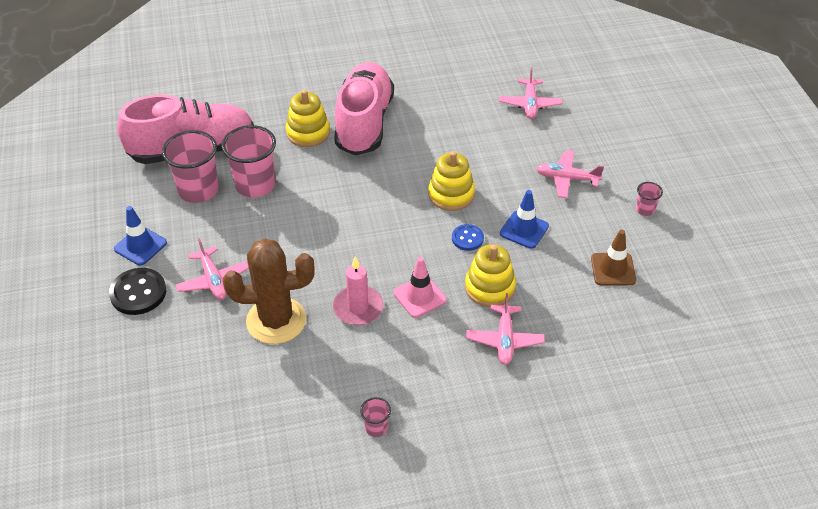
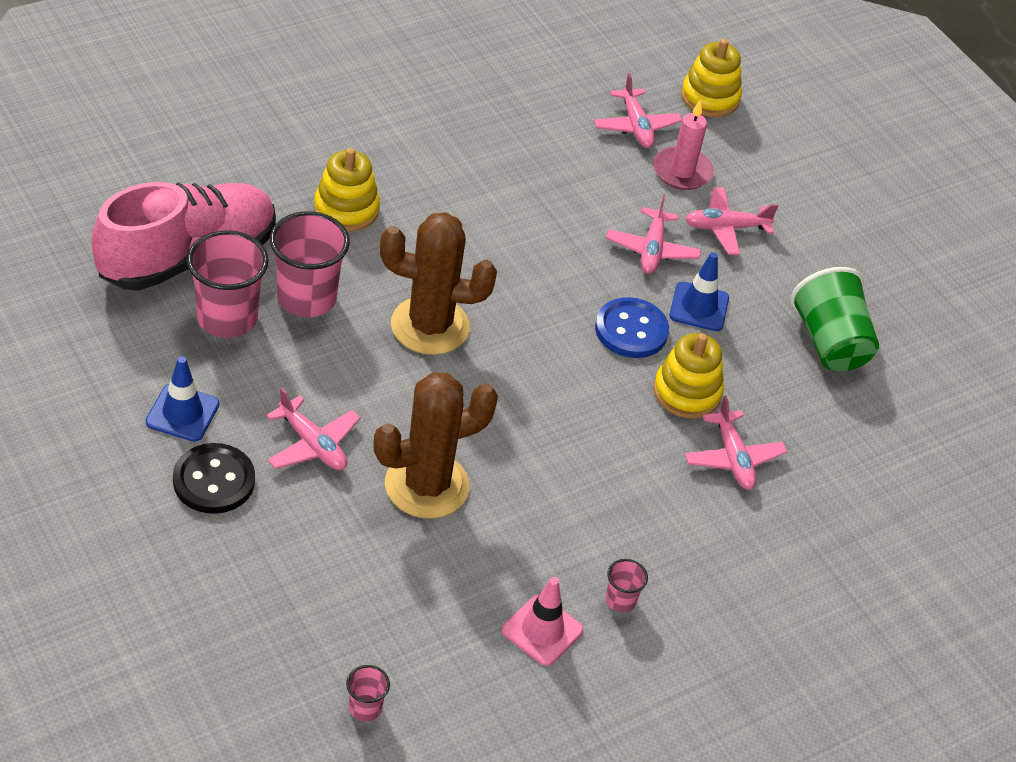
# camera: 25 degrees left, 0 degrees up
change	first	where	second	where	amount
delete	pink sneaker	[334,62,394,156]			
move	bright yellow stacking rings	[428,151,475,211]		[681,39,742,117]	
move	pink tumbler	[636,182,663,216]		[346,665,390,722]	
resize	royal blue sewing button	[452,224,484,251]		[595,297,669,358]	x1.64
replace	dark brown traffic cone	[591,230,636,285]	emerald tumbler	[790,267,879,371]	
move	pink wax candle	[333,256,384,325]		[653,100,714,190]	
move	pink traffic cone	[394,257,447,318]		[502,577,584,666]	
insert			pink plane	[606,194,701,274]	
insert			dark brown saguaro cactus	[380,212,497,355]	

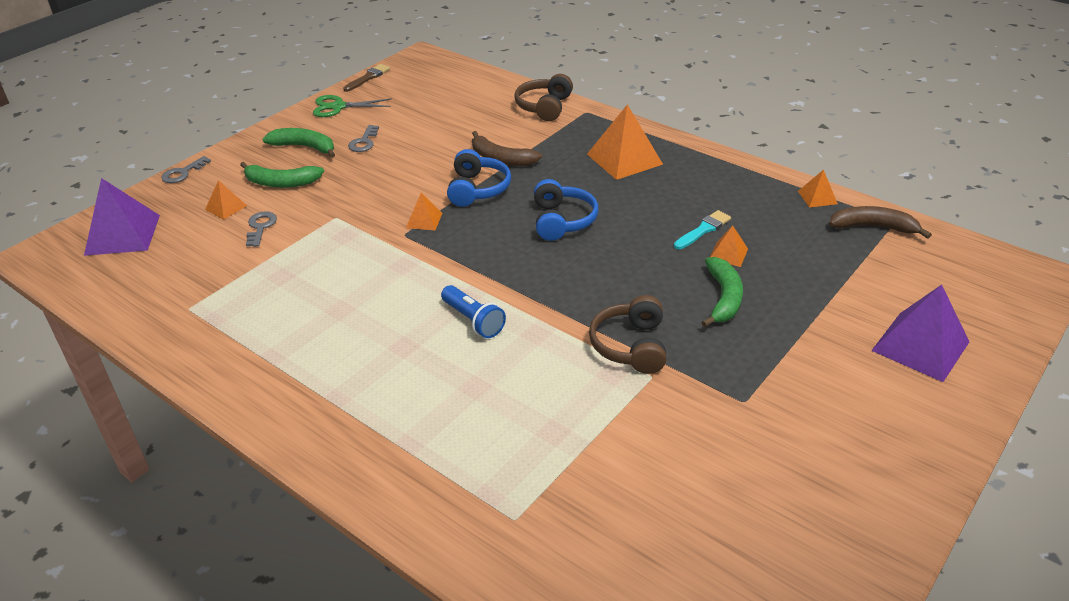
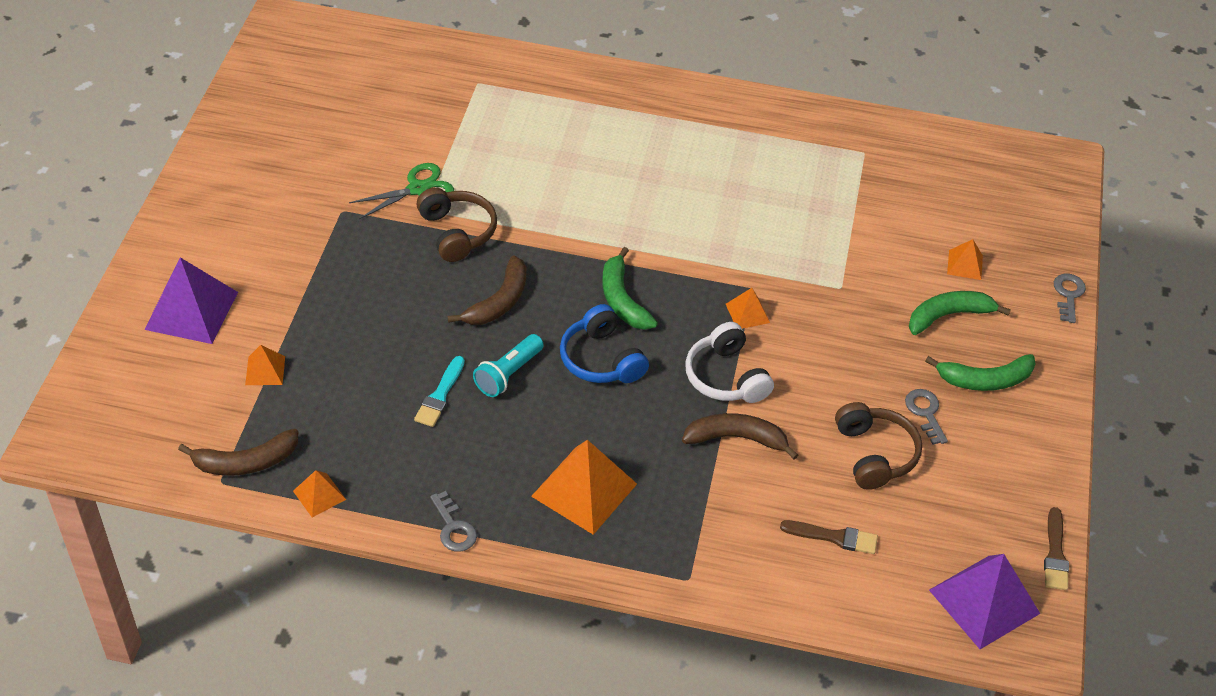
# camera: 150 degrees right, 10 degrees up
change	first	where	second	where	amount
move	dark brown headset	[514,74,573,121]		[835,402,922,490]	
move	emerald scissors	[313,95,392,117]		[349,163,454,219]	
recolor	royal blue headset	[447,149,511,207]	pure white headset	[685,322,774,403]	
move	royal purple pyramid	[84,178,160,256]		[929,554,1040,649]	
move	grey latchkey	[246,211,277,247]		[430,491,477,552]	
move	bright orange pyramid	[710,226,748,267]		[245,345,285,385]	
move	emerald banana	[701,257,743,327]		[602,247,658,330]	
delete	royal blue flashlight	[441,285,506,338]			
insert			dark brown banana	[448,255,527,325]	
insert			turquoise flashlight	[473,334,544,397]	
insert			dark brown paint brush	[780,520,878,554]	

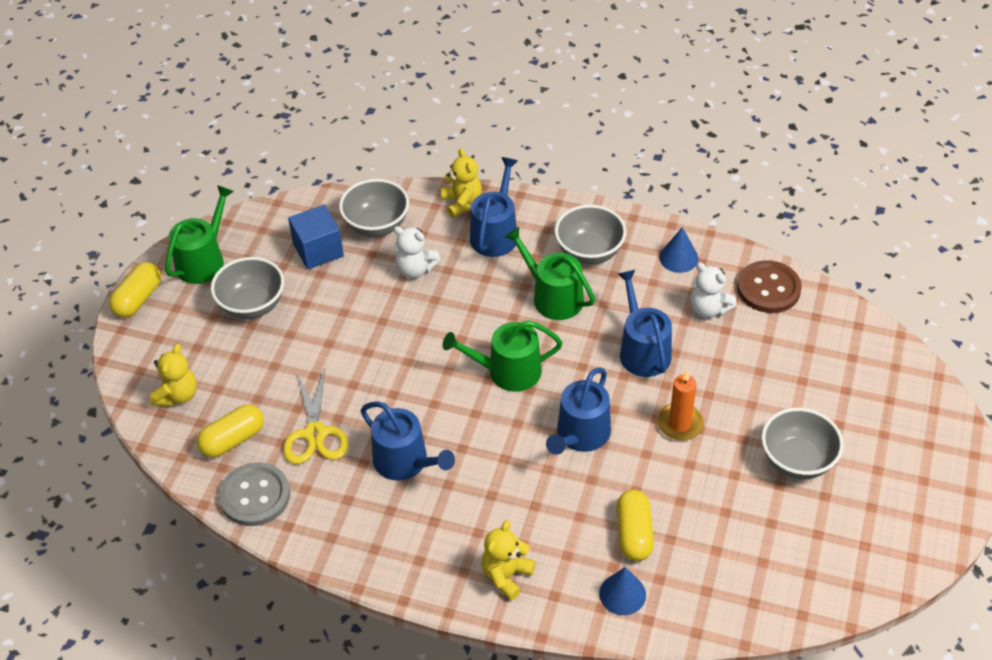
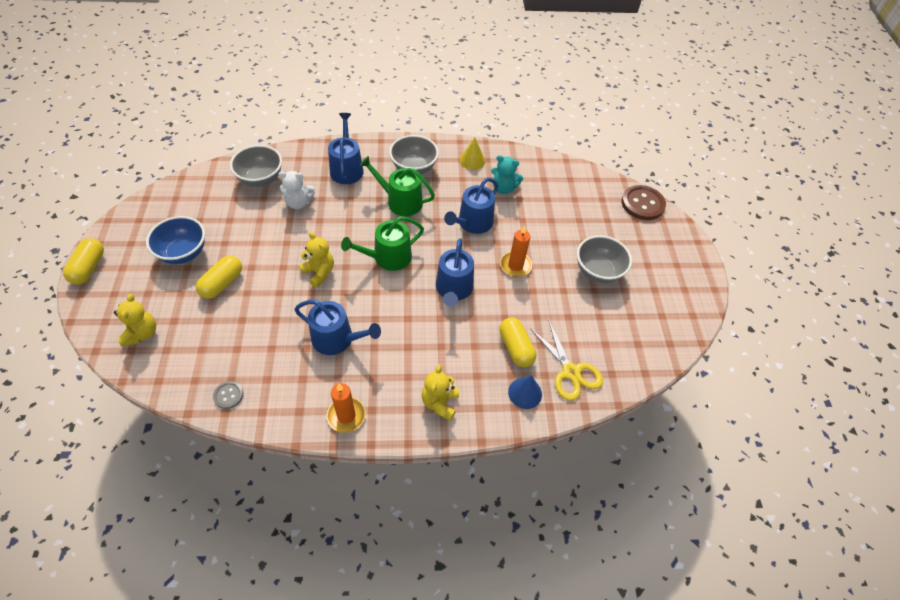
# camera: 25 degrees left, 5 degrees up
change	first	where	second	where	amount
move	bright yellow teddy	[441,148,482,218]		[299,232,334,288]	
delete	emerald sprinkling can	[165,185,234,284]			
delete	royal blue cube	[288,204,344,269]			
recolor	royal blue cone shape	[659,227,699,273]	bright yellow cone shape	[460,137,485,170]	
recolor	grey serving bowl	[211,257,284,319]	royal blue serving bowl	[146,216,205,264]	
move	dark brown sewing button	[737,260,802,313]		[622,185,666,220]	
recolor	pure white teddy	[690,263,737,318]	turquoise teddy	[491,155,523,194]	
rotate	royal blue sprinkling can	[618,270,672,377]		[444,178,498,234]	105 degrees counterclockwise
move	bright yellow scissors	[283,368,349,464]		[530,320,603,401]	
move	bright yellow capsule	[197,404,264,458]		[196,255,242,299]	
resize	grey sewing button	[219,462,290,526]		[213,381,243,409]	x0.52
insert			bright orange wax candle	[326,383,365,433]	

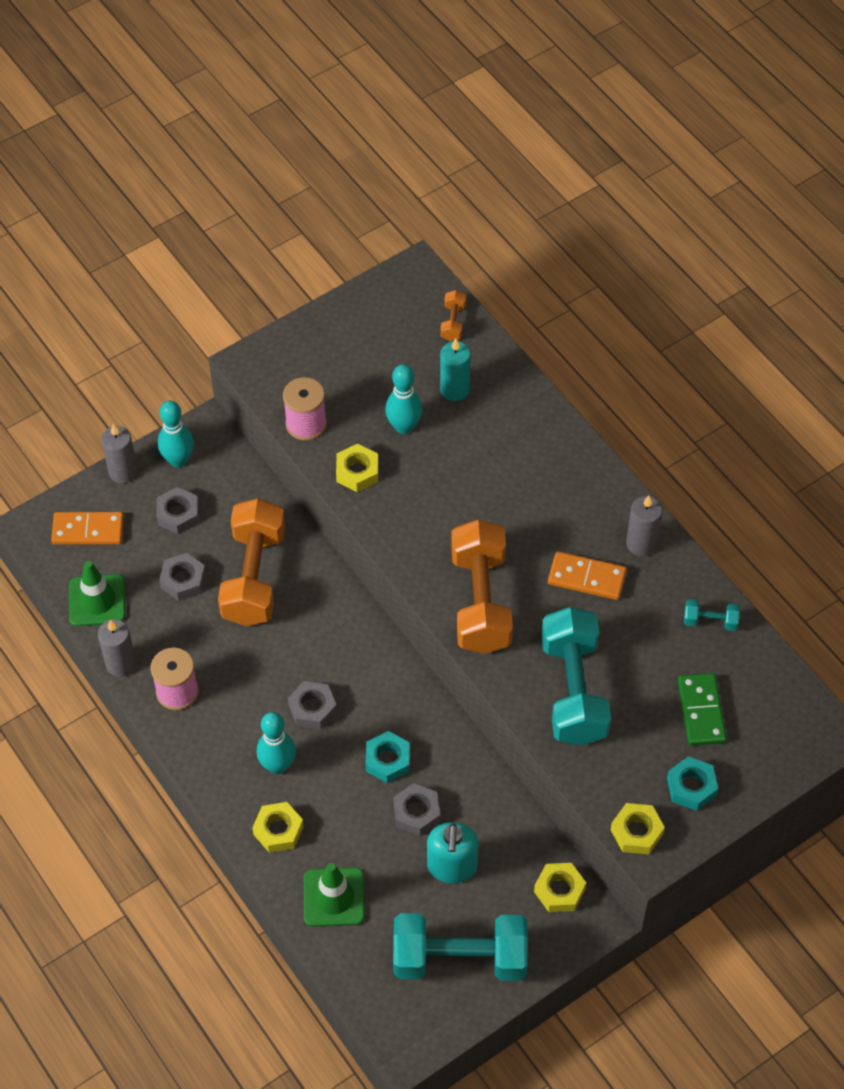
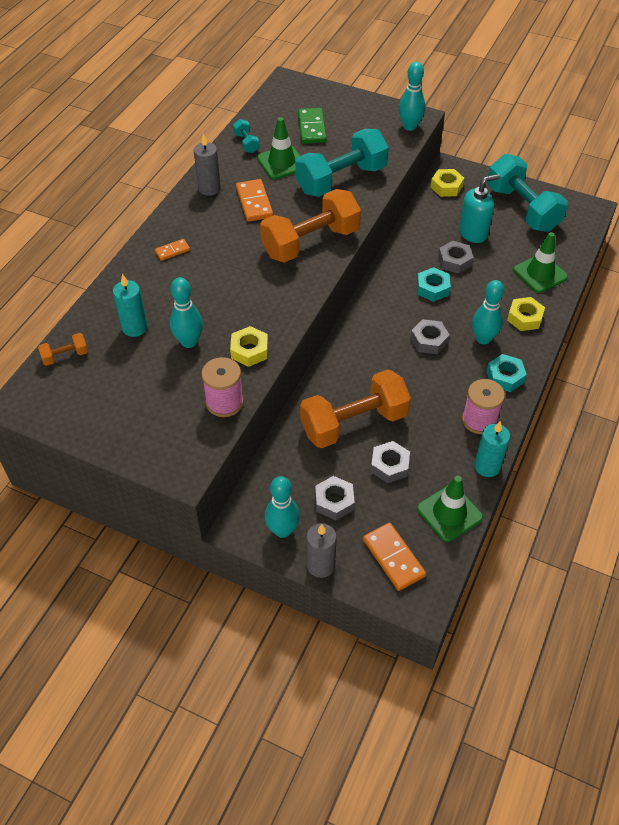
# camera: 120 degrees left, 5 degrees down
change	first	where	second	where	amount
recolor	grey wax candle	[98,619,136,677]	turquoise wax candle	[474,421,510,477]	
rotate	emerald domino tile	[678,673,727,746]		[298,108,327,144]	60 degrees counterclockwise
move	turquoise nut	[667,756,718,811]		[486,354,527,392]	
replace	bright yellow nut	[611,803,665,854]	turquoise skittle	[399,62,425,131]	
insert			emerald traffic cone	[257,117,300,179]	
insert			bright orange domino tile	[155,239,190,261]	

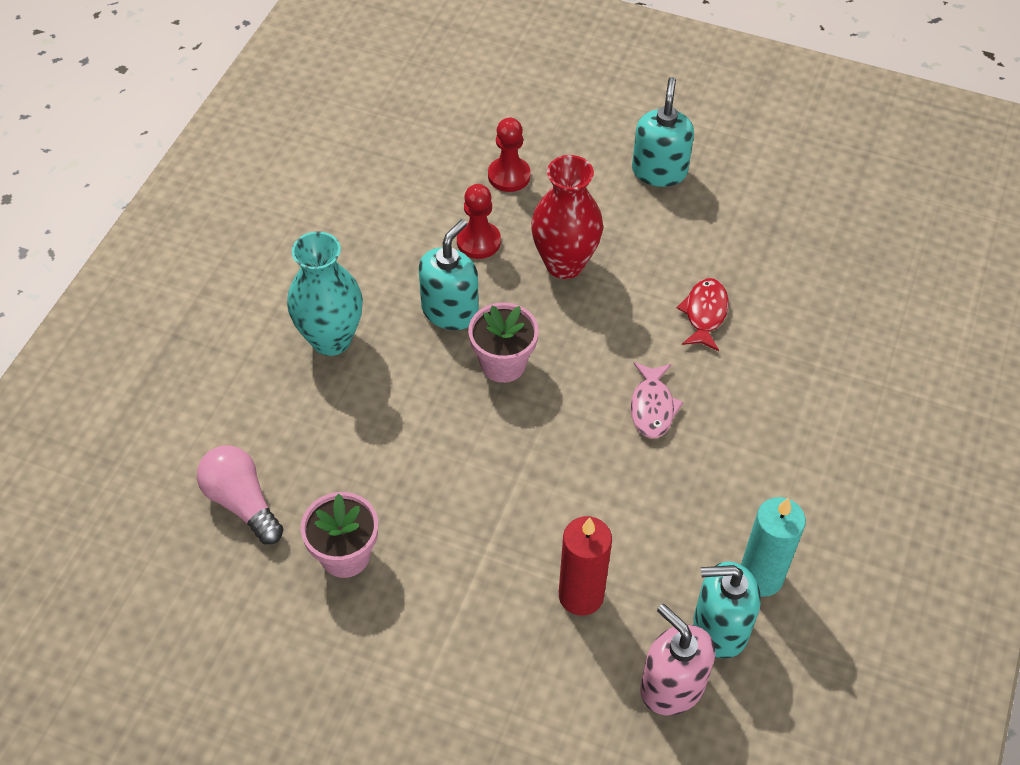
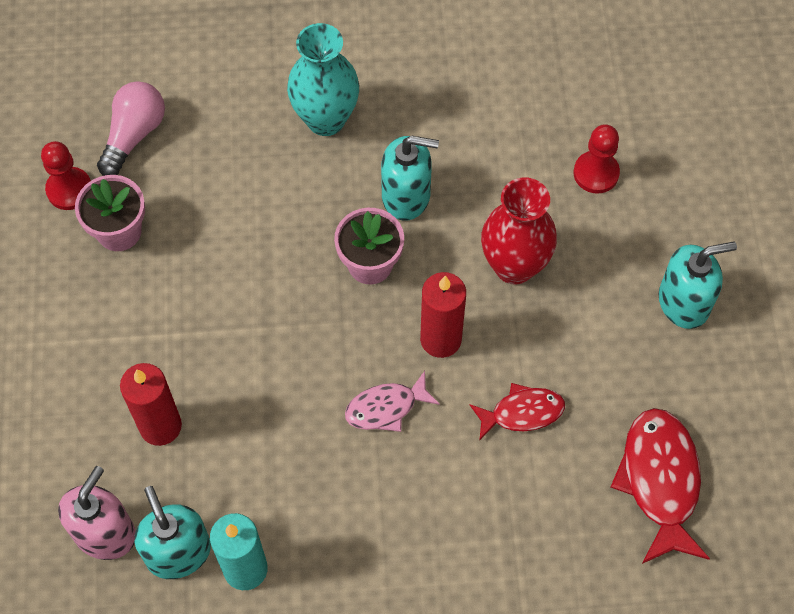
# camera: 65 degrees right, 10 degrees up
change	first	where	second	where	amount
move	scarlet chess pawn	[457,184,501,259]		[41,141,91,210]	
insert			scarlet wax candle	[420,272,466,358]	
insert			scarlet fish figure	[611,408,710,564]	

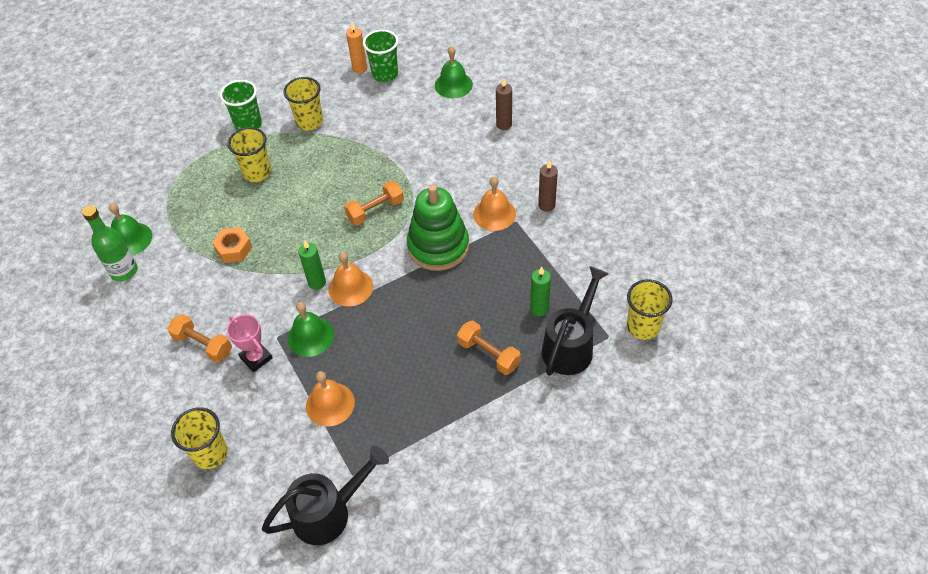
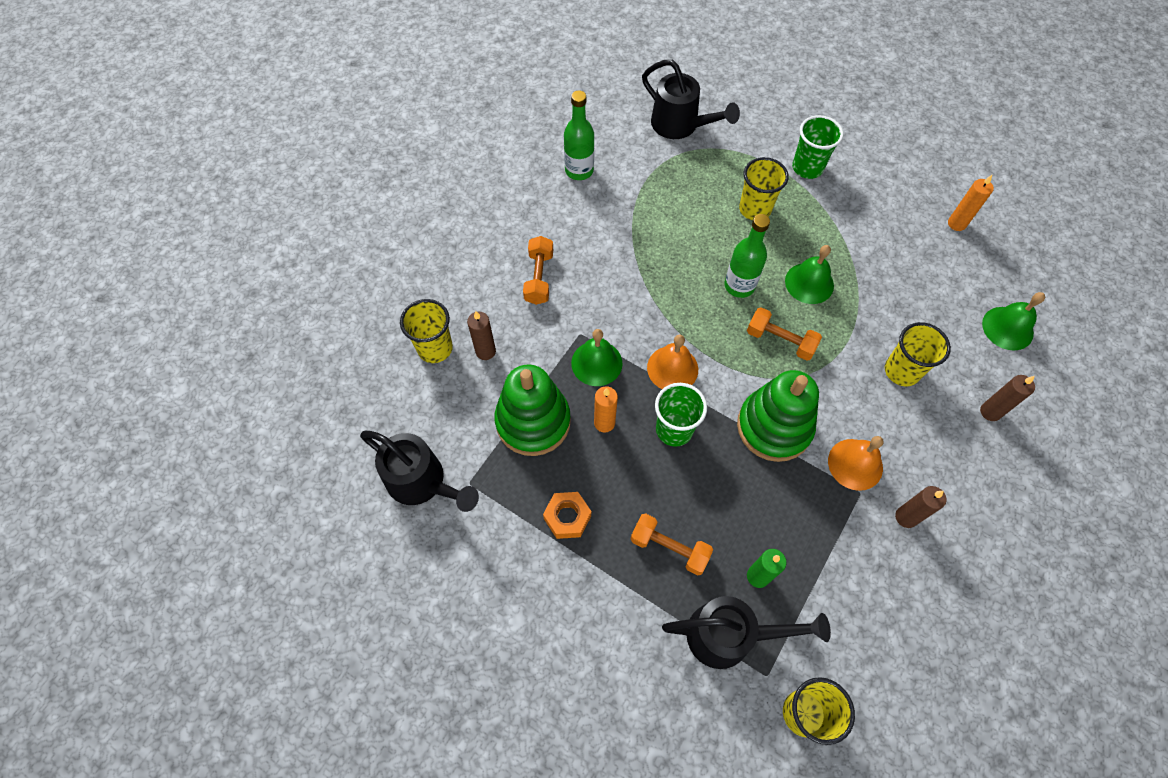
# camera: 60 degrees right, 10 degrees up
change	first	where	second	where	amount
move	emerald tumbler	[363,30,398,82]		[655,383,707,447]	
move	bright yellow tumbler	[283,77,323,131]		[885,322,951,386]	
move	emerald bell	[109,203,152,256]		[785,245,834,304]	
move	bright orange nut	[212,227,252,263]		[543,492,591,539]	
delete	emerald wax candle	[298,240,326,290]			
delete	pink prize cup	[227,314,273,372]			
rotate	bright orange hand weight	[457,321,521,375]		[631,514,713,576]	75 degrees counterclockwise
replace	bright orange bell	[306,371,355,426]	emerald stacking rings	[495,364,571,456]	
insert			black sprinkling can	[642,60,740,139]	
insert			emerald bottle	[725,214,770,298]	
insert			dark brown wax candle	[467,311,496,360]	
insert			bright orange wax candle	[594,386,618,433]	

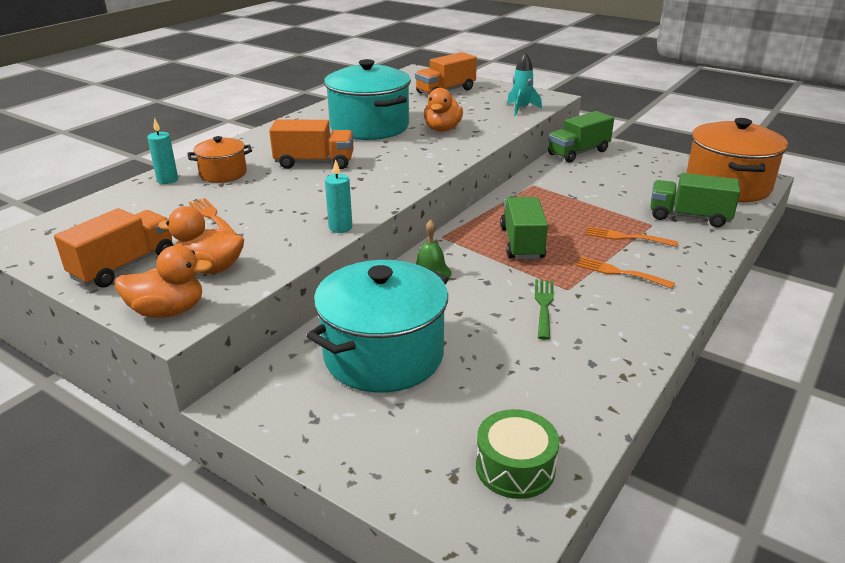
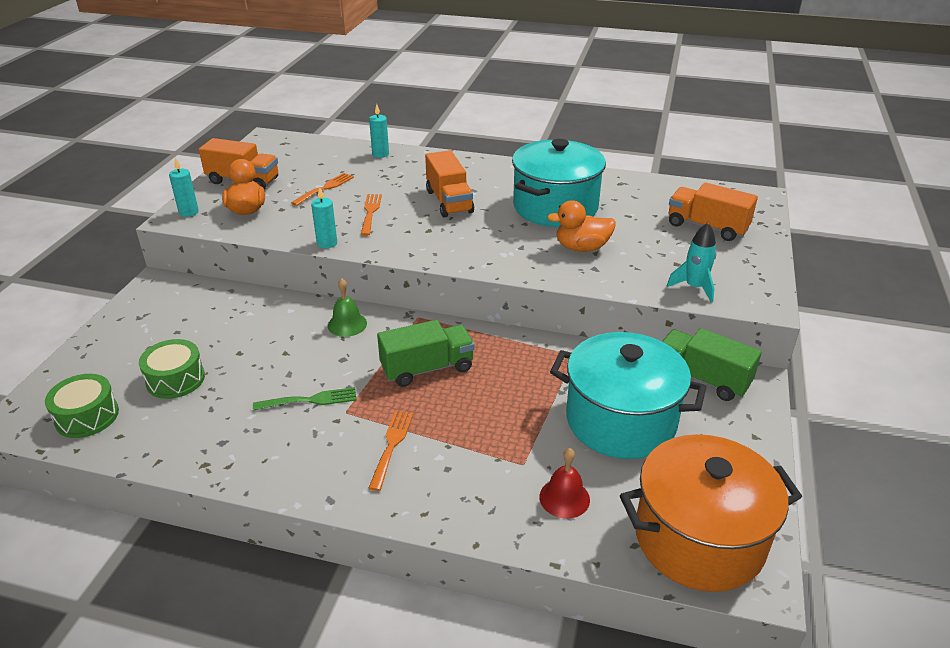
# camera: 70 degrees right, 5 degrees up
change	first	where	second	where	amount
delete	bright orange stockpot	[187,136,252,183]			
replace	emerald toy truck	[650,173,740,228]	scarlet bell	[539,448,590,519]	
move	bright orange fork	[585,227,678,247]		[361,194,382,236]	
replace	bright orange toy duck	[115,245,213,318]	turquoise wax candle	[169,158,199,217]	
move	turquoise stockpot	[306,260,449,393]		[550,332,706,459]	
insert			emerald drum	[139,339,205,399]	

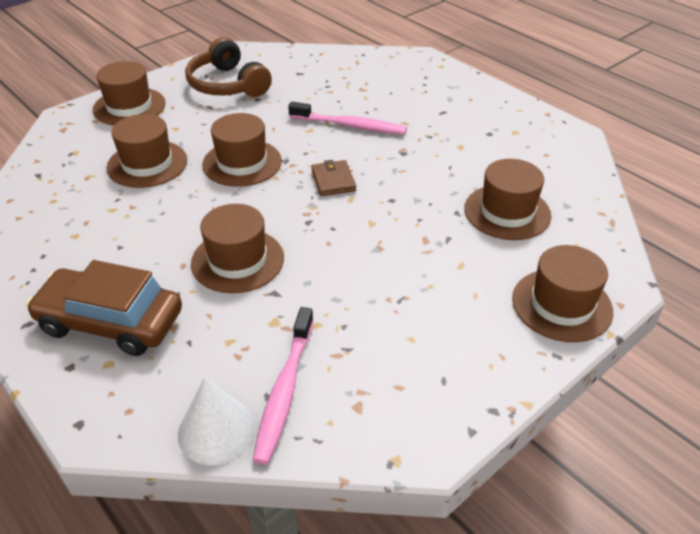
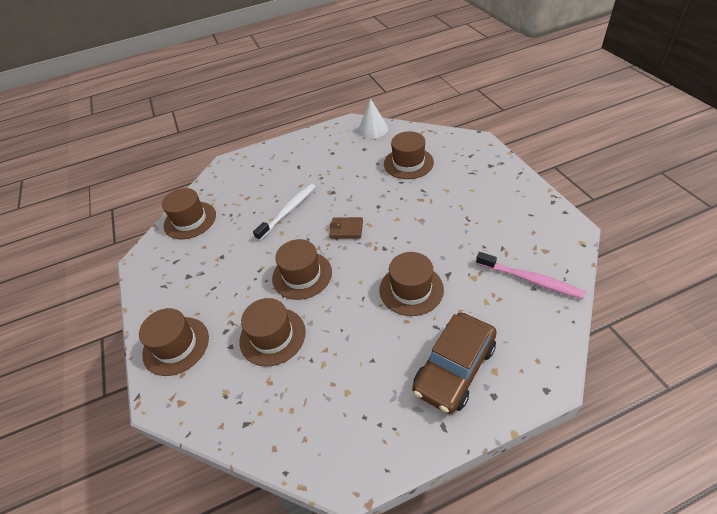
# camera: 65 degrees left, 5 degrees up
change	first	where	second	where	amount
delete	dark brown headset	[185,37,272,97]			
recolor	pink toothbrush	[288,102,407,135]	pure white toothbrush	[253,184,316,241]	
move	dark brown tall hat	[512,245,613,342]		[162,188,216,239]	
move	pure white cone shape	[178,377,256,465]		[358,99,388,139]	

